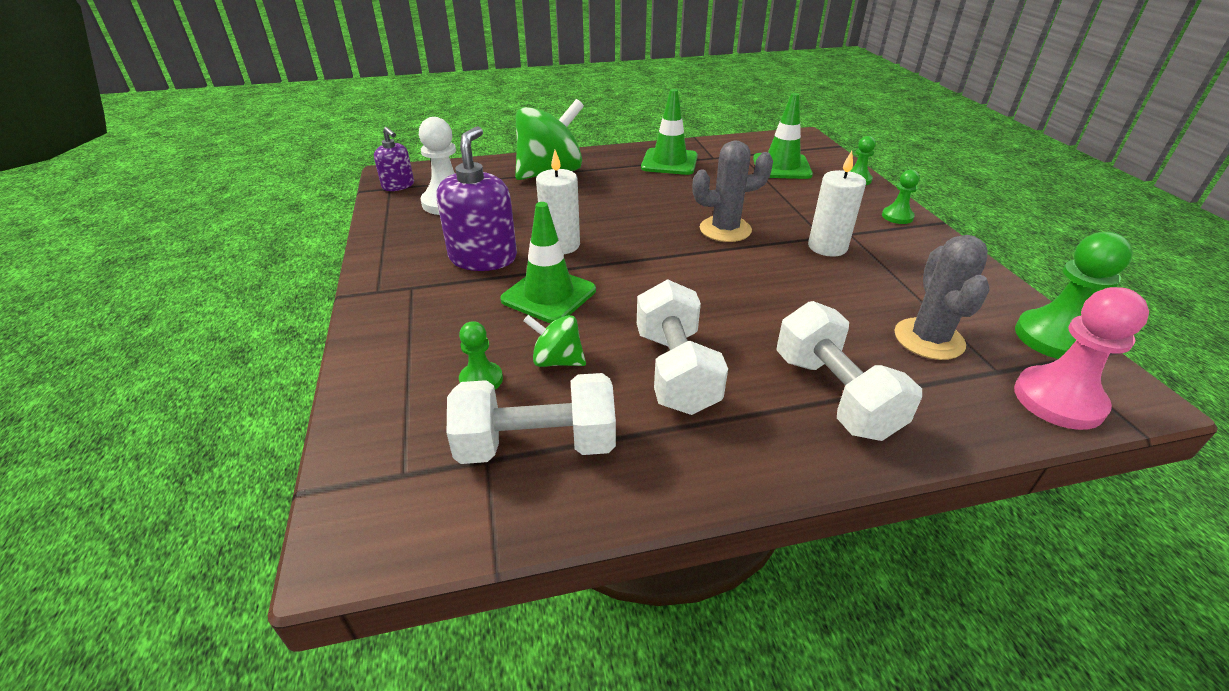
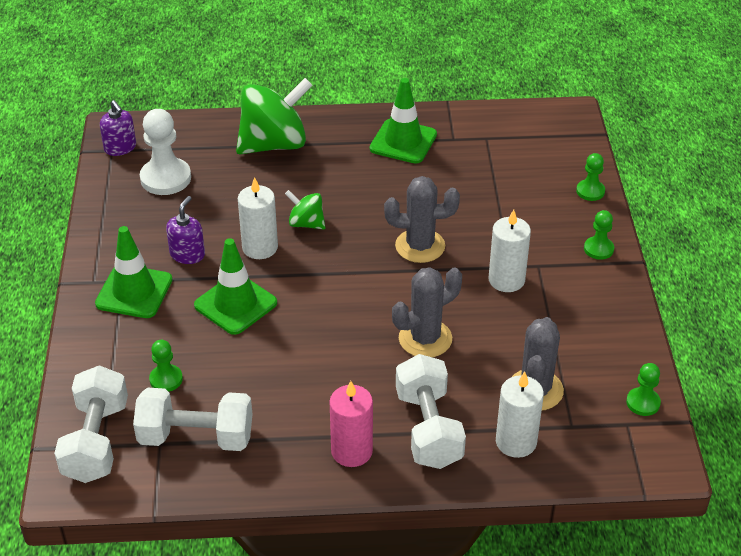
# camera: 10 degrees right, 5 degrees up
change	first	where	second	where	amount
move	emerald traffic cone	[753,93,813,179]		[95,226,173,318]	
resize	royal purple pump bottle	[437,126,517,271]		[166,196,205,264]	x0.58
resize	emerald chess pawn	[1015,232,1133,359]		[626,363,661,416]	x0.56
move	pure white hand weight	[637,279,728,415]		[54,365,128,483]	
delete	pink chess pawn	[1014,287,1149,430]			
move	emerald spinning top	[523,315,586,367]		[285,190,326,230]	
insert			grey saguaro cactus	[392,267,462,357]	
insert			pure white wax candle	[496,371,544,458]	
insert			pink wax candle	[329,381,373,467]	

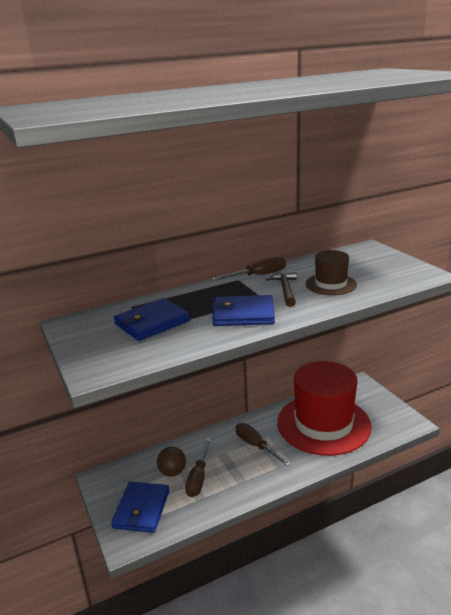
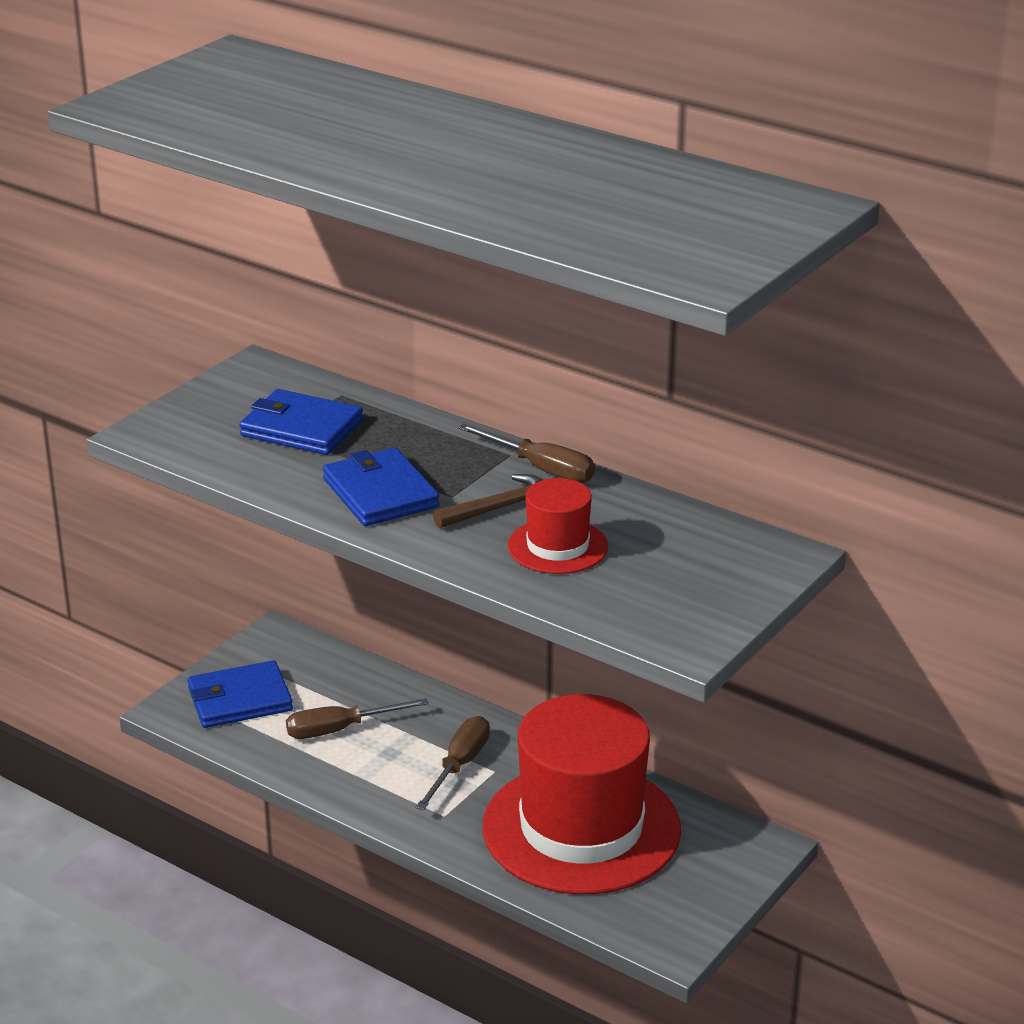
# camera: 60 degrees right, 5 degrees up
change	first	where	second	where	amount
recolor	dark brown tall hat	[306,250,357,295]	scarlet tall hat	[508,478,608,574]	
delete	dark brown ball	[157,447,186,477]			

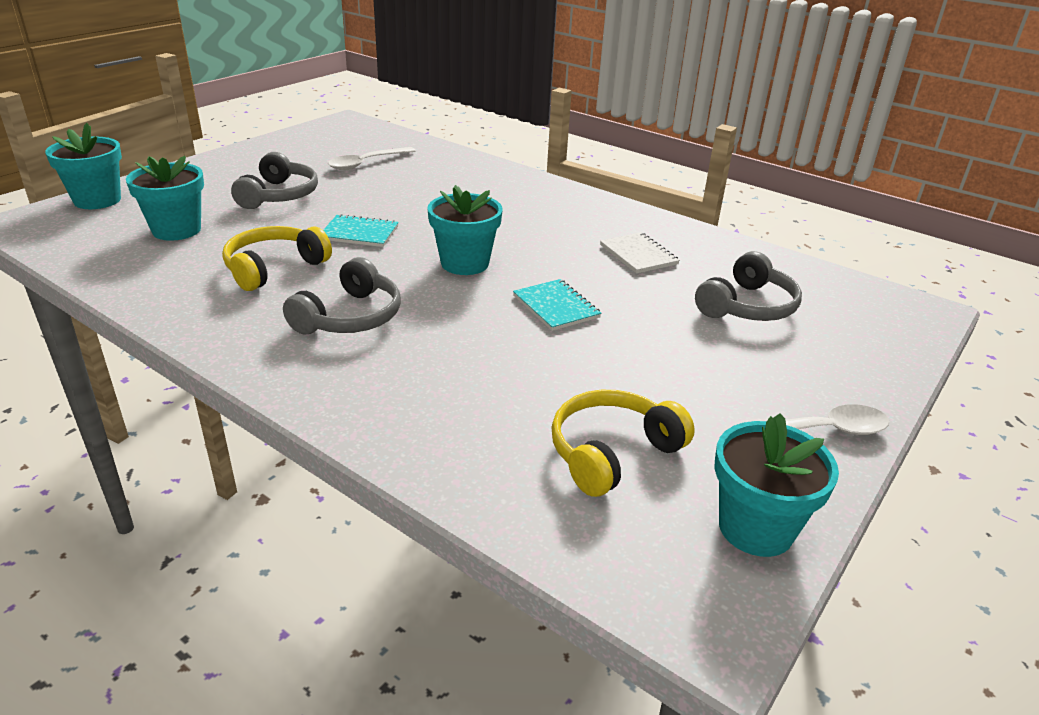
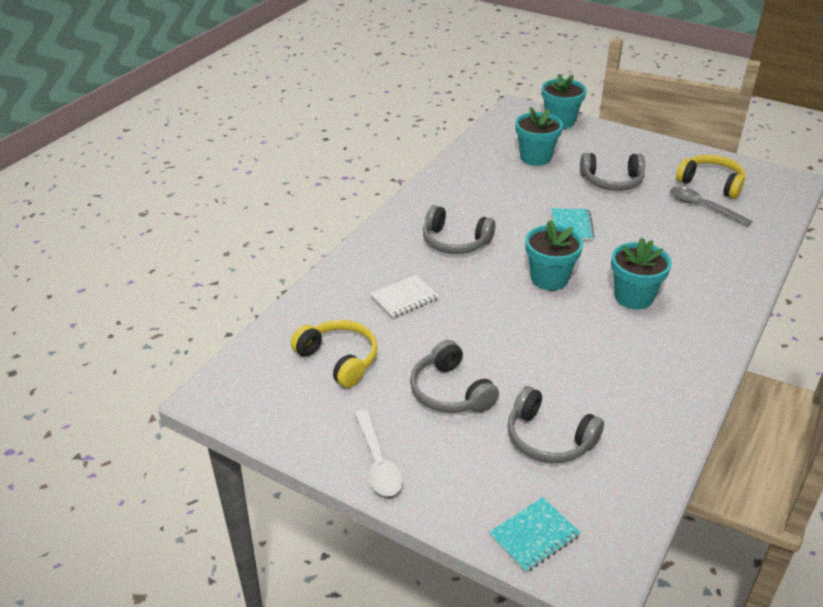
# camera: 85 degrees right, 5 degrees up
change	first	where	second	where	amount
recolor	pure white teaspoon	[328,147,416,170]	grey teaspoon	[670,187,752,226]	
move	bright yellow headset	[222,226,332,291]		[676,155,746,199]	
move	pure white exercise book	[600,232,680,274]		[370,275,439,318]	
move	turquoise exercise book	[513,279,602,331]		[489,497,581,573]	
move	turquoise plant pot	[715,413,839,557]		[611,237,672,310]	
insert			grey headset	[410,340,499,413]	

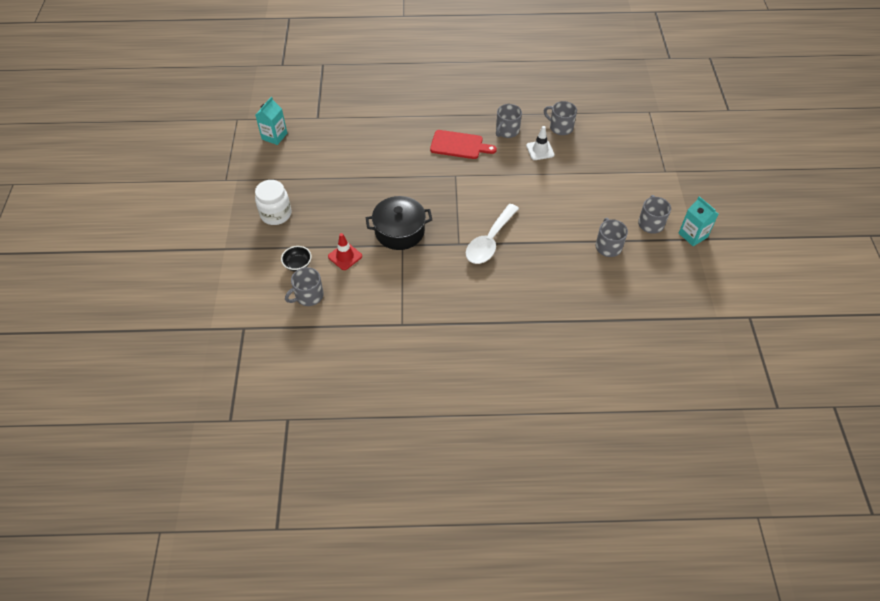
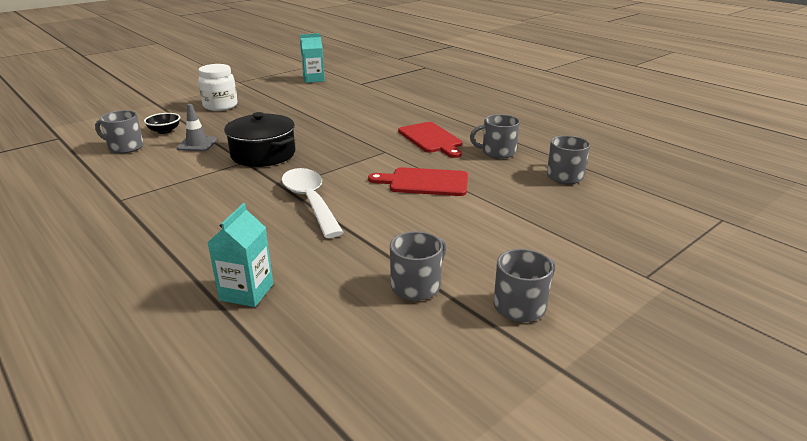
# camera: 50 degrees right, 25 degrees down
change	first	where	second	where	amount
delete	pure white traffic cone	[526,126,555,160]			
move	turquoise milk carton	[679,196,718,246]		[208,203,274,307]	
rotate	pure white teaspoon	[466,204,519,264]		[282,168,344,238]	75 degrees clockwise
recolor	scarlet traffic cone	[328,233,362,270]	grey traffic cone	[177,104,217,151]	
insert			scarlet chopping board	[368,167,468,196]	

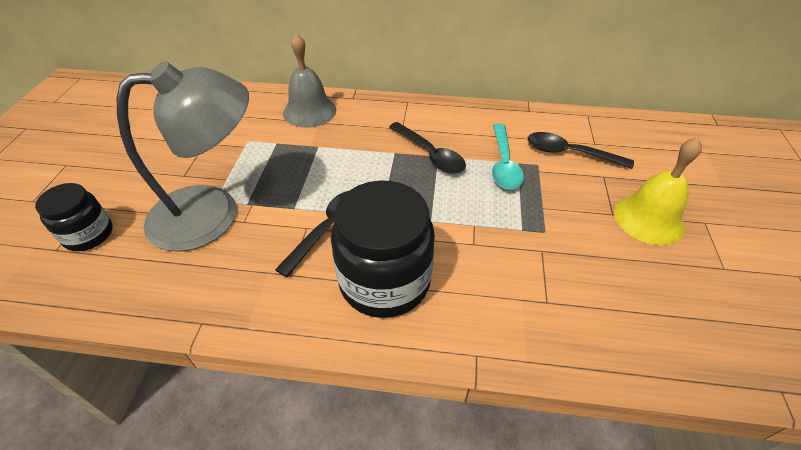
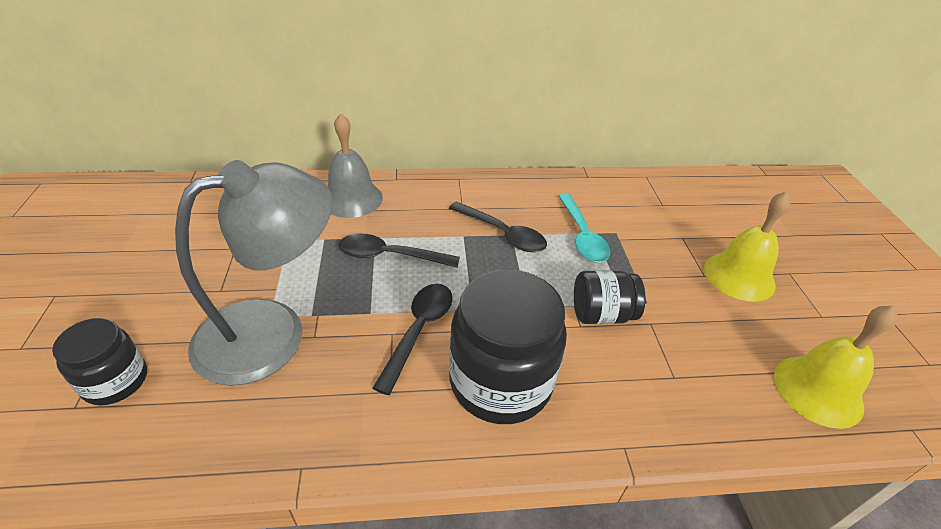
# camera: 15 degrees left, 5 degrees down
change	first	where	second	where	amount
move	black teaspoon	[528,132,634,169]		[339,234,460,268]	
insert			black jar	[574,270,645,324]	
insert			bright yellow bell	[774,306,898,429]	

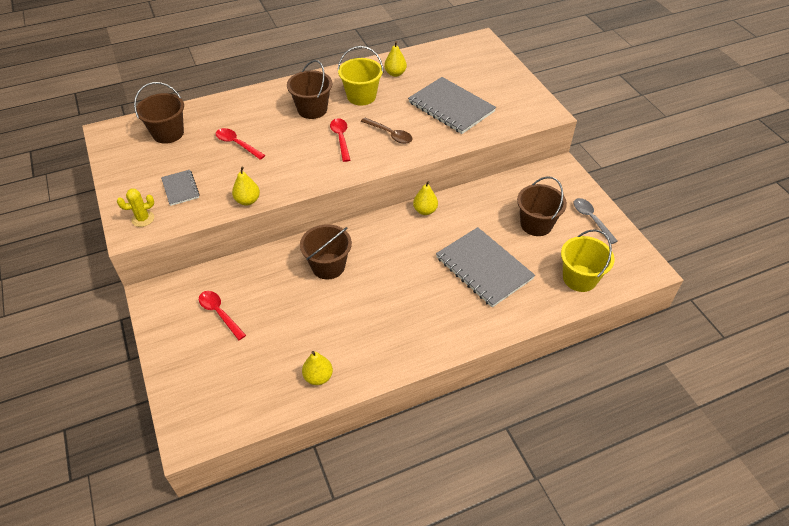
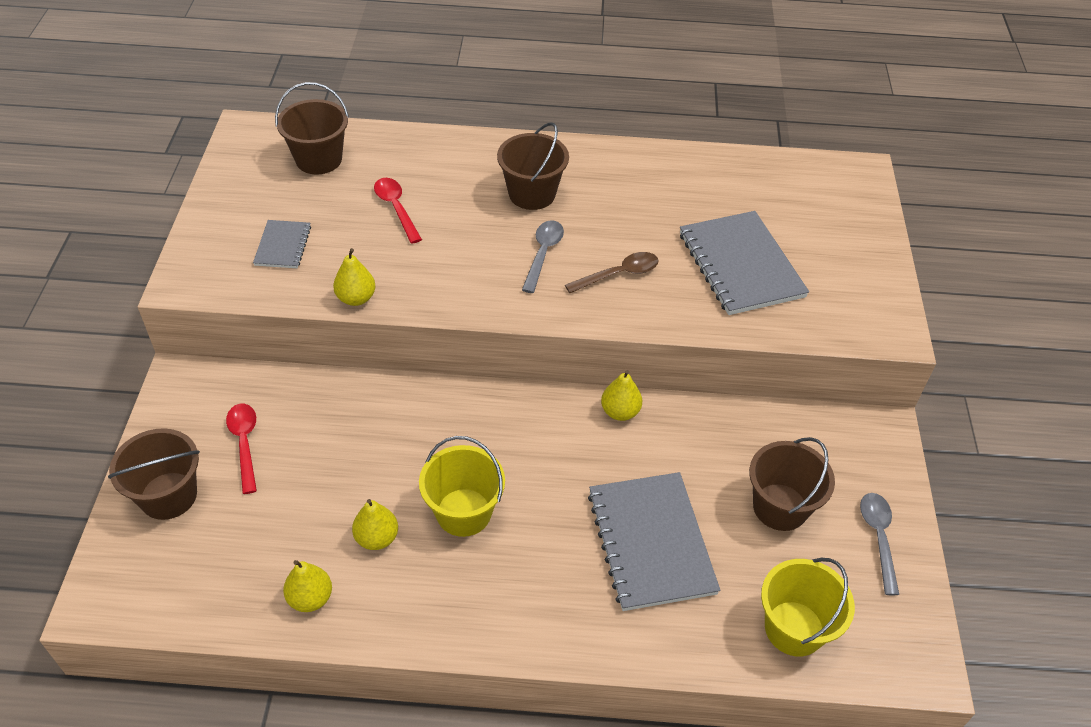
# camera: 25 degrees right, 0 degrees up
change	first	where	second	where	amount
move	bright yellow pear	[384,41,407,77]		[352,499,398,550]	
move	bright yellow pail	[338,46,384,106]		[419,436,505,537]	
recolor	scarlet teaspoon	[330,118,350,162]	grey teaspoon	[522,220,564,293]	
rotate	dark brown teaspoon	[361,118,413,144]		[565,252,659,293]	90 degrees counterclockwise
delete	bright yellow saguaro cactus	[117,189,154,227]			
move	dark brown pail	[300,224,352,279]		[108,428,200,520]	

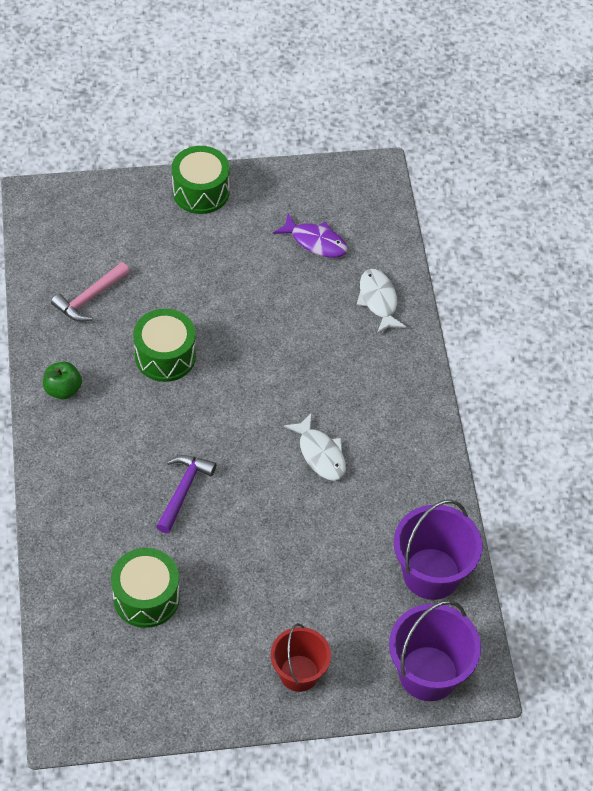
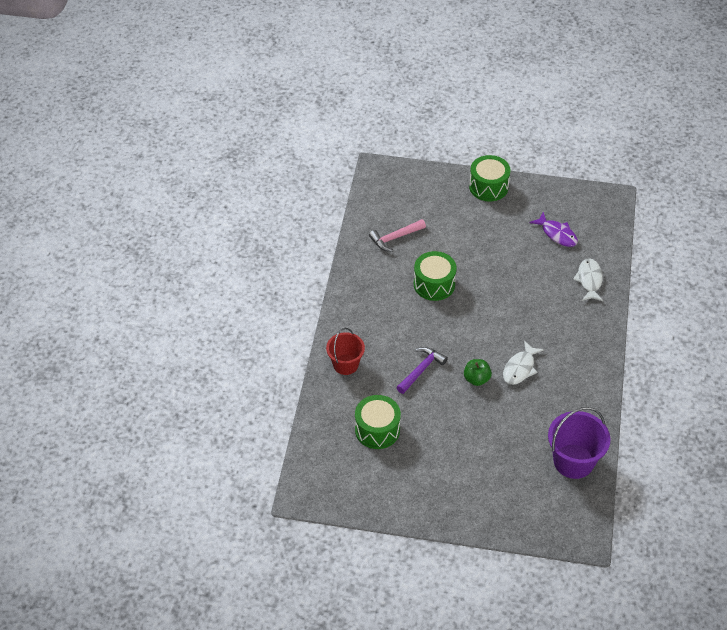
# camera: 20 degrees right, 5 degrees down
change	first	where	second	where	amount
move	emerald apple fruit	[43,362,82,400]		[464,359,492,386]	
rotate	pure white fish figure	[284,412,346,481]		[503,340,544,385]	45 degrees clockwise
delete	royal purple pail	[389,600,481,701]			
move	scarlet pail	[271,623,331,692]		[326,328,365,375]	

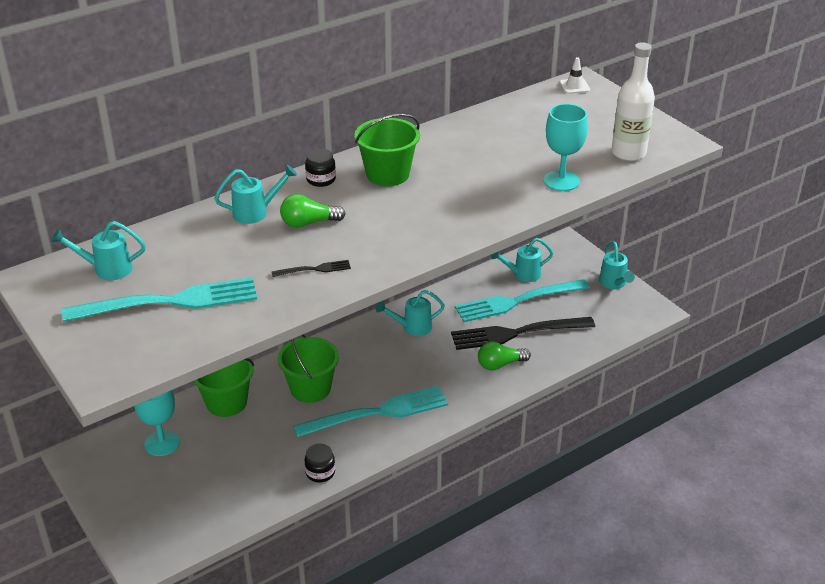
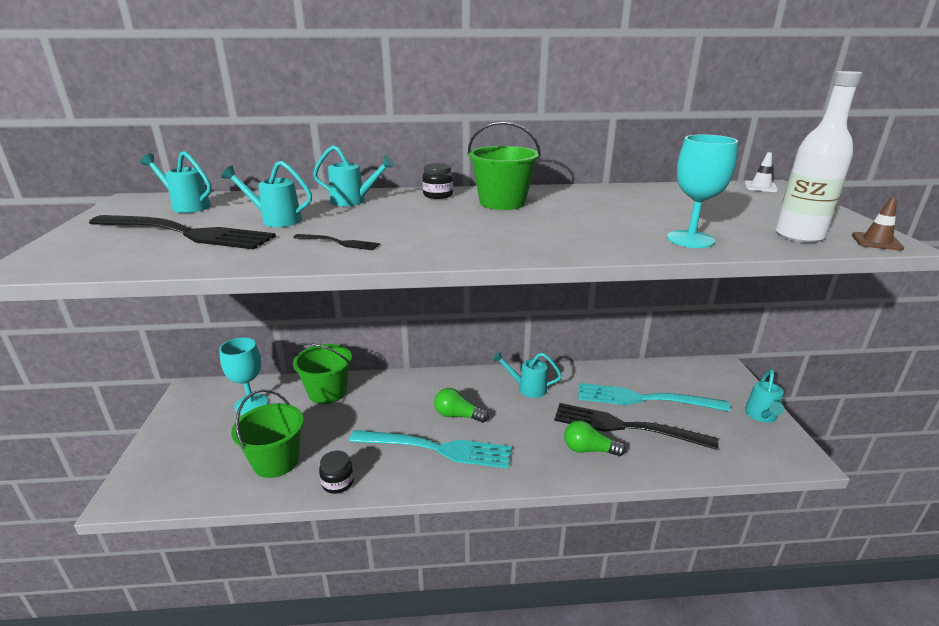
# camera: 30 degrees right, 10 degrees down
change	first	where	second	where	amount
move	emerald bulb	[280,194,345,228]		[434,388,489,423]	
move	turquoise sprinkling can	[490,238,553,282]		[221,161,312,227]	
recolor	turquoise fork	[62,277,257,322]	black fork	[89,215,276,250]	
move	emerald pail	[278,334,339,403]		[231,389,304,478]	
insert			dark brown traffic cone	[852,197,904,251]	

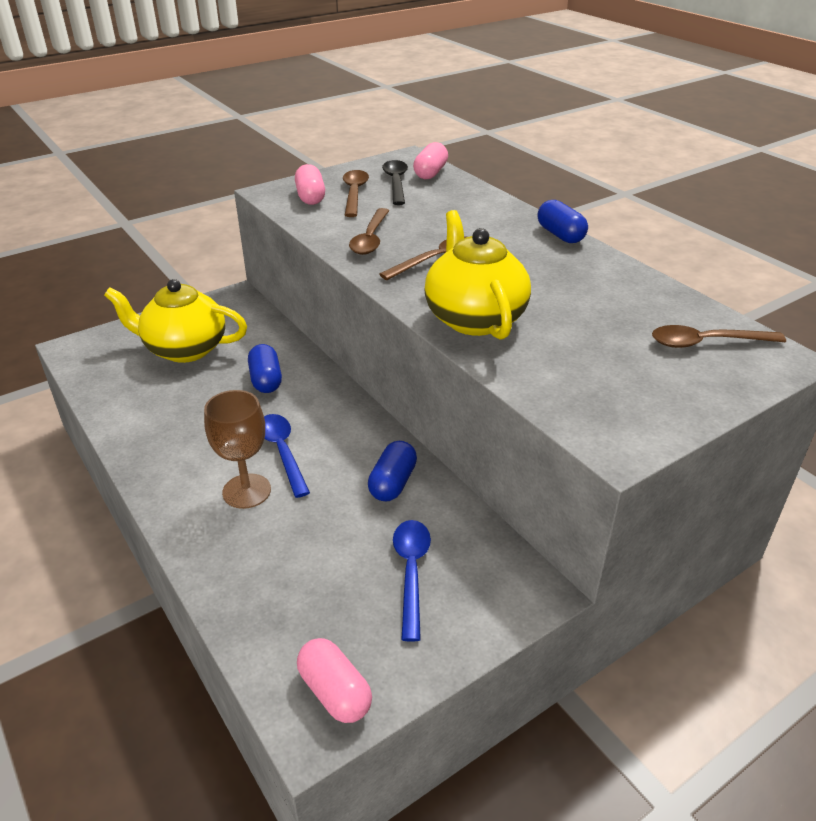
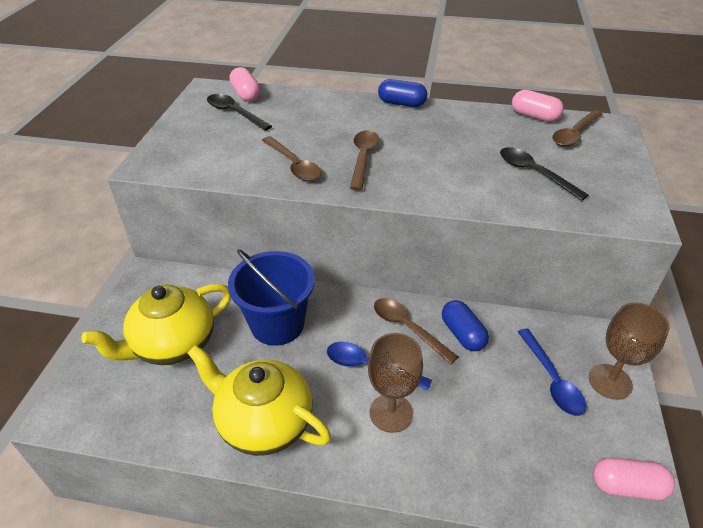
# camera: 45 degrees left, 5 degrees up
change	first	where	second	where	amount
move	pink capsule	[295,164,325,205]		[512,90,564,122]	
move	dark brown teaspoon	[343,170,369,217]		[374,298,458,364]	
move	bright yellow teapot	[424,210,531,340]		[188,345,331,456]	
replace	royal blue capsule	[248,344,282,393]	royal blue pail	[228,249,315,346]	
rotate	royal blue teaspoon	[393,520,431,642]		[518,329,586,416]	150 degrees counterclockwise
insert			black teaspoon	[500,147,589,201]	
insert			dark brown wine glass	[589,303,670,400]	

